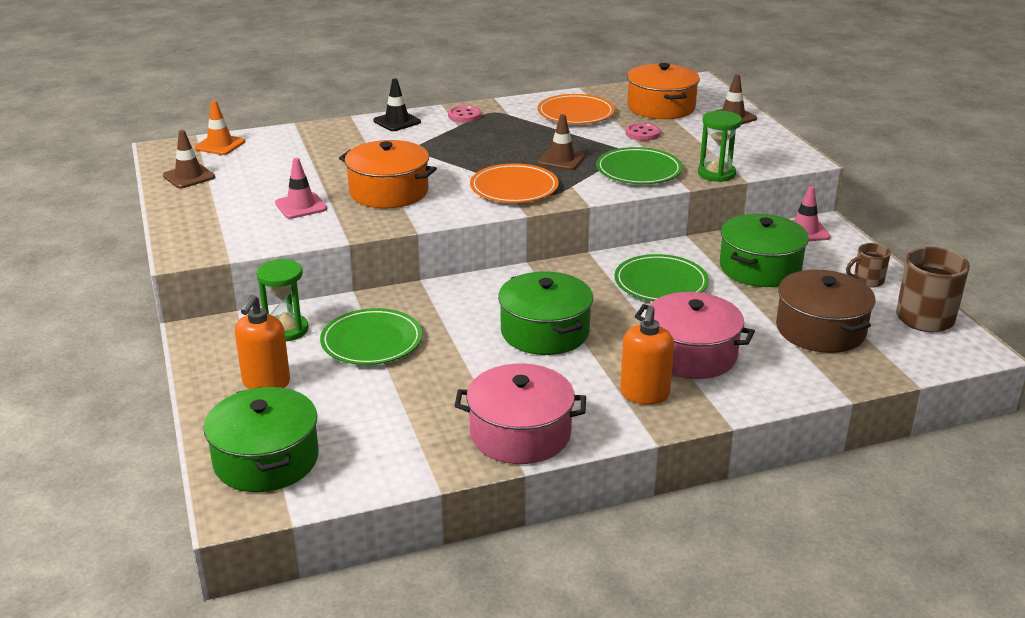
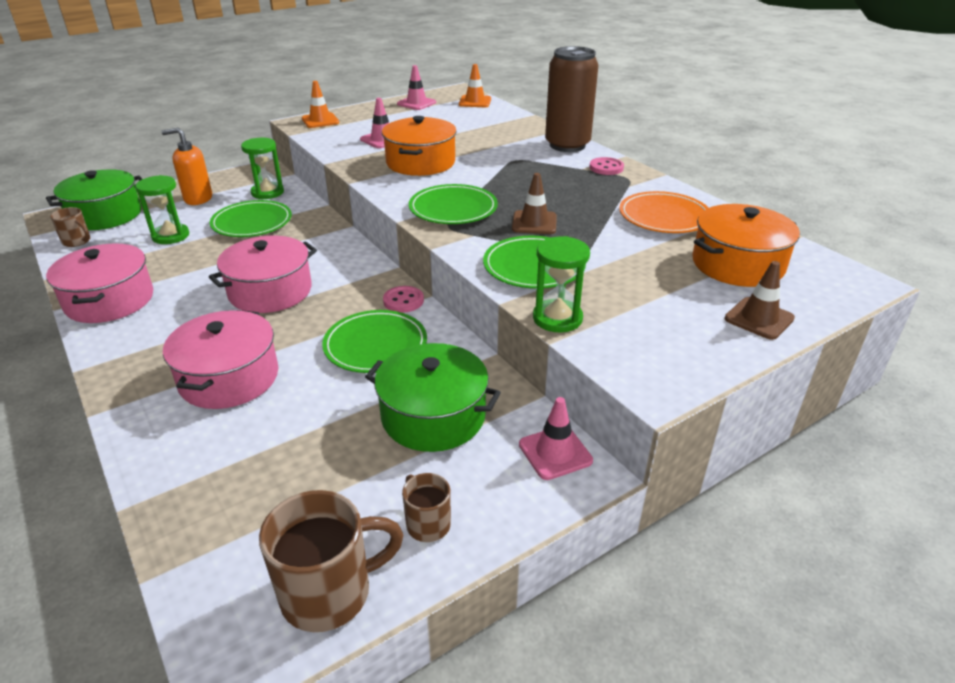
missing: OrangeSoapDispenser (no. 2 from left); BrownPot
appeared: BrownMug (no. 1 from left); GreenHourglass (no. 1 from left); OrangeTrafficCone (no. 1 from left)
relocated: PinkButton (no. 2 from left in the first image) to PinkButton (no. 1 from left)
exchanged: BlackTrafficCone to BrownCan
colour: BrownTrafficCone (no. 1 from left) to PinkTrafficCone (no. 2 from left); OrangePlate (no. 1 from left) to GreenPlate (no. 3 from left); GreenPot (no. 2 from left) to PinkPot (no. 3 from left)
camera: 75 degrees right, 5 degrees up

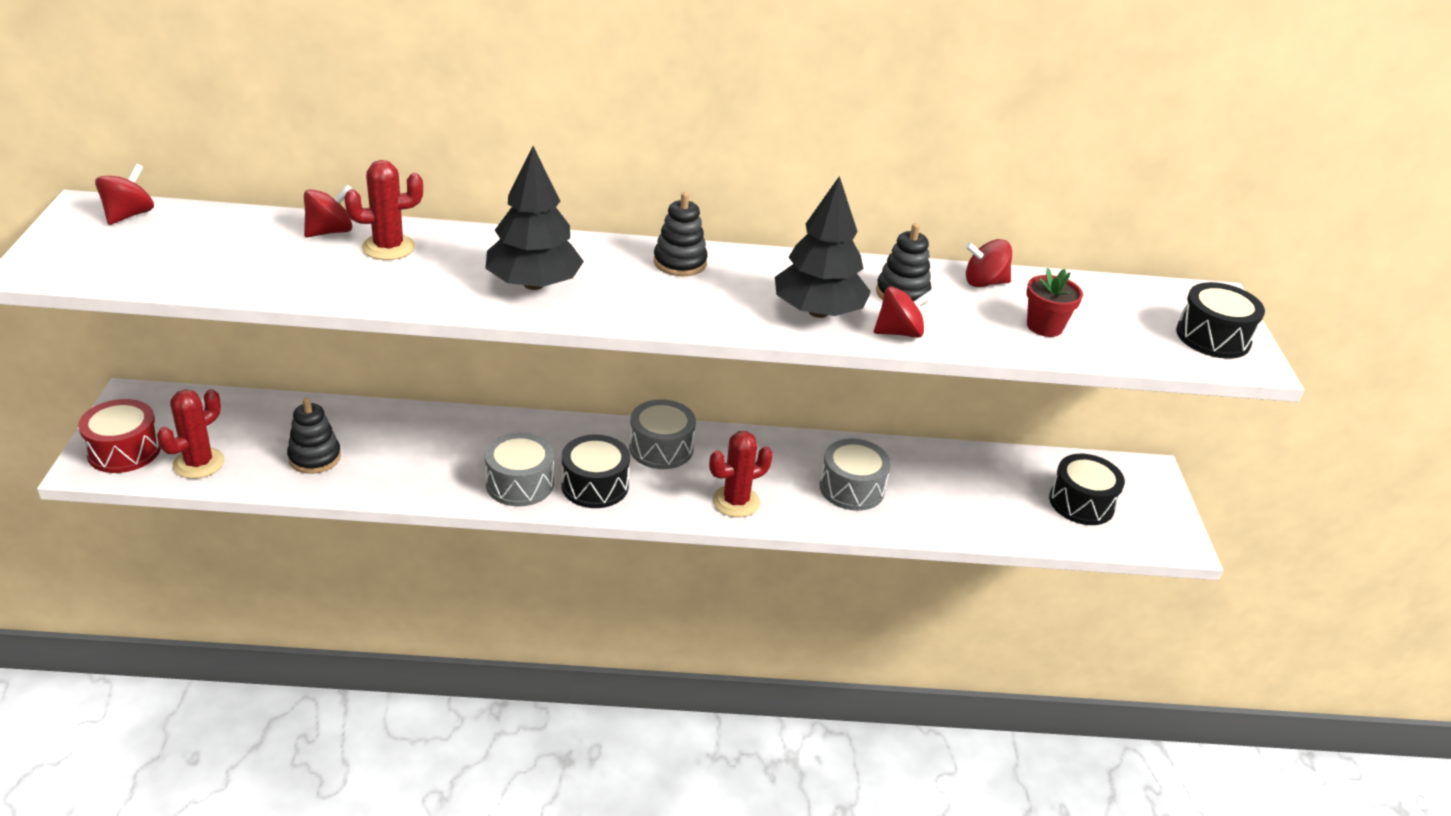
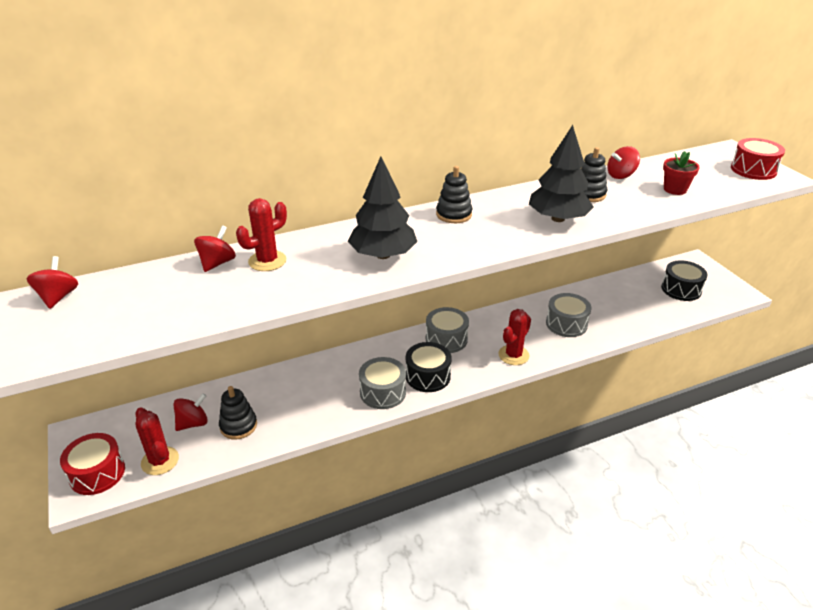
relocated: RedSpinningTop (no. 3 from left in the first image) to RedSpinningTop (no. 2 from left)
colour: BlackDrum (no. 3 from left) to RedDrum (no. 2 from left)
spun: RedCactus (no. 1 from left) 45 degrees counterclockwise
camera: 20 degrees left, 0 degrees up

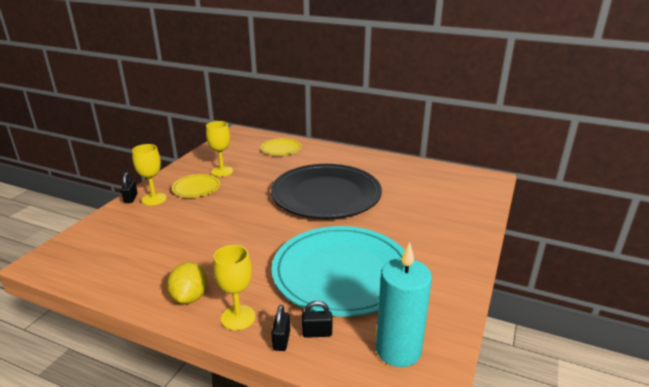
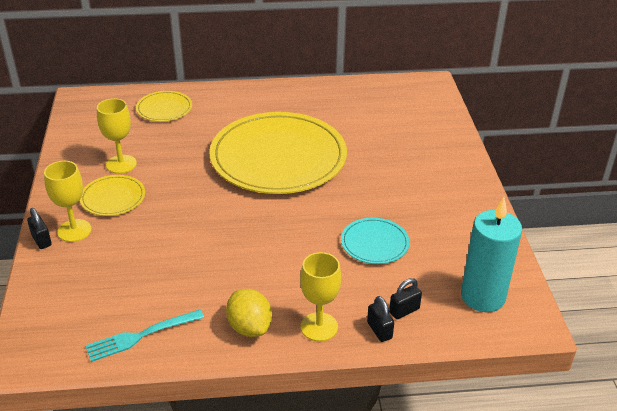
appeared: TurquoiseFork
colour: BlackPlate to YellowPlate (no. 3 from left)
size: TurquoisePlate x0.44
camera: 30 degrees left, 10 degrees up

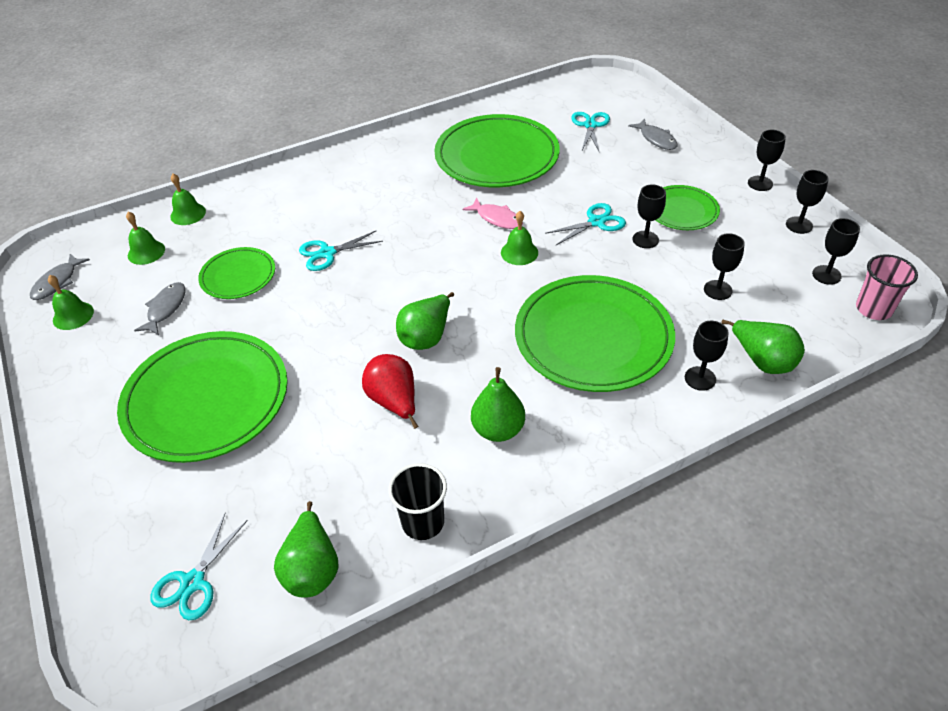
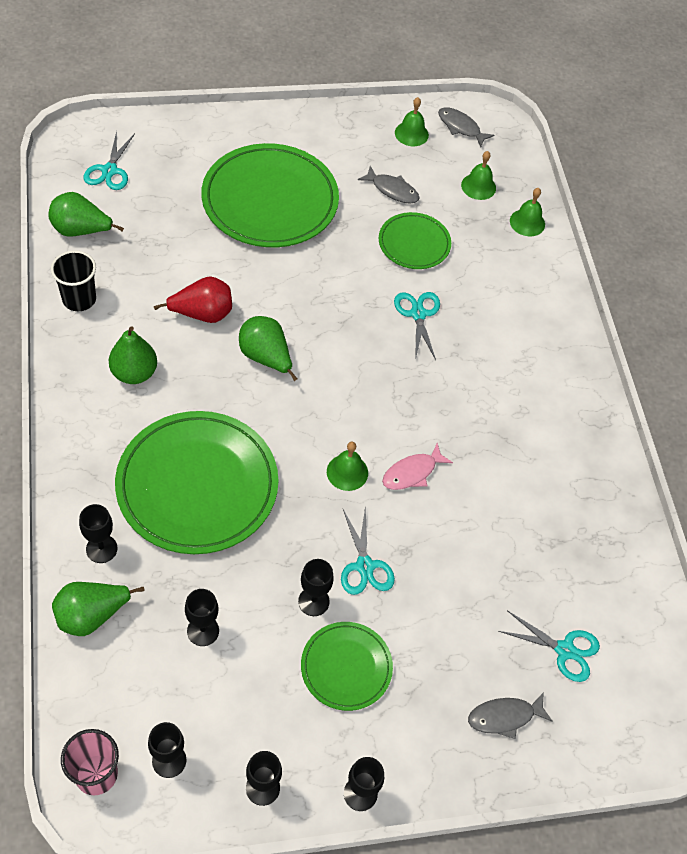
missing: GreenPlate (no. 3 from left)
spun: TurquoiseScissors (no. 1 from left) 120 degrees counterclockwise
camera: 100 degrees right, 10 degrees up

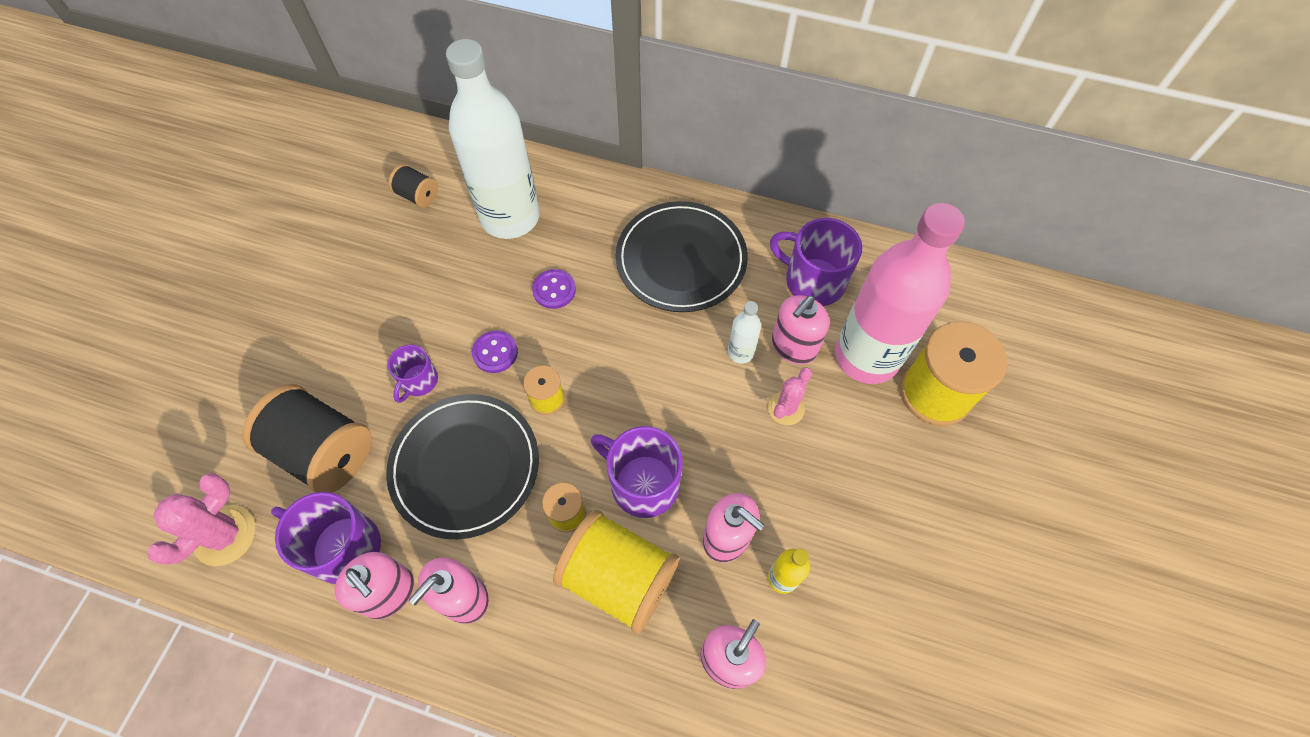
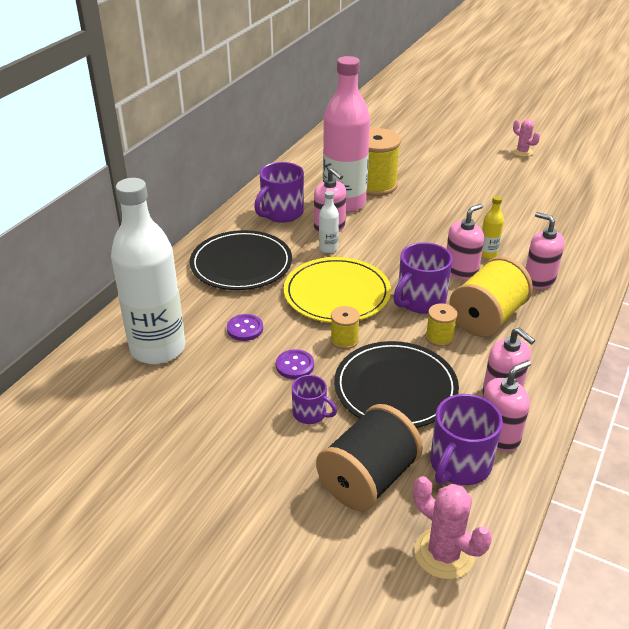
missing: BlackSpool (no. 2 from left)
appeared: YellowPlate
relocated: PinkCactus (no. 2 from left)
camera: 80 degrees left, 25 degrees down

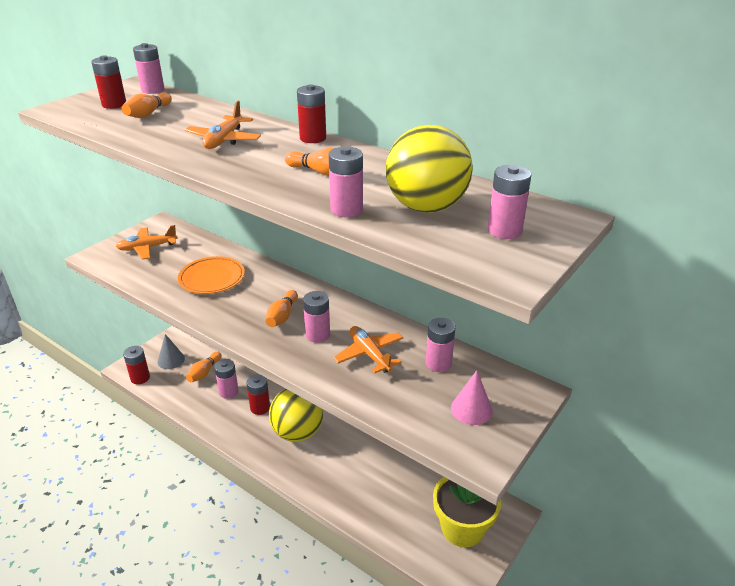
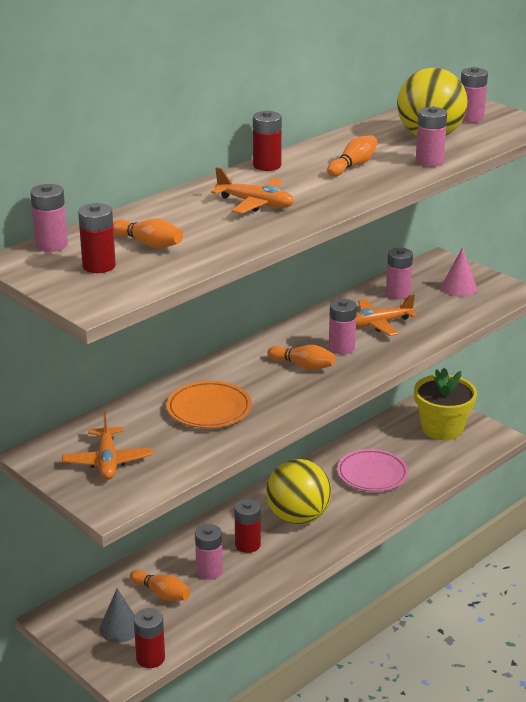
appeared: PinkPlate
camera: 80 degrees left, 5 degrees down

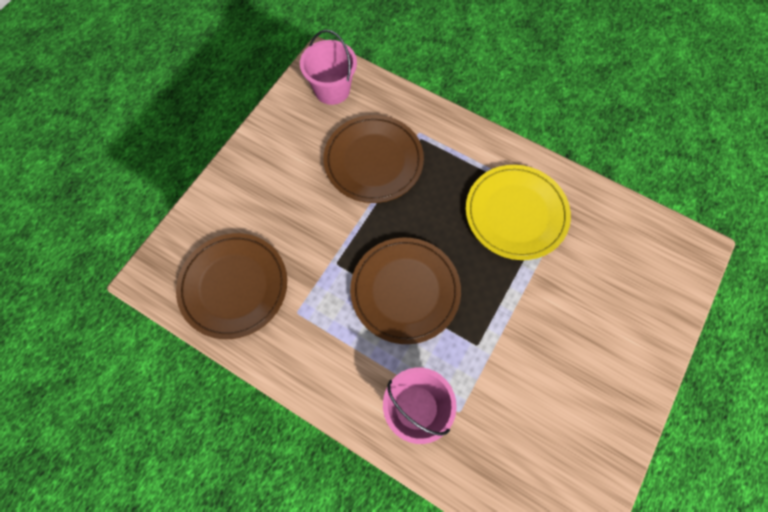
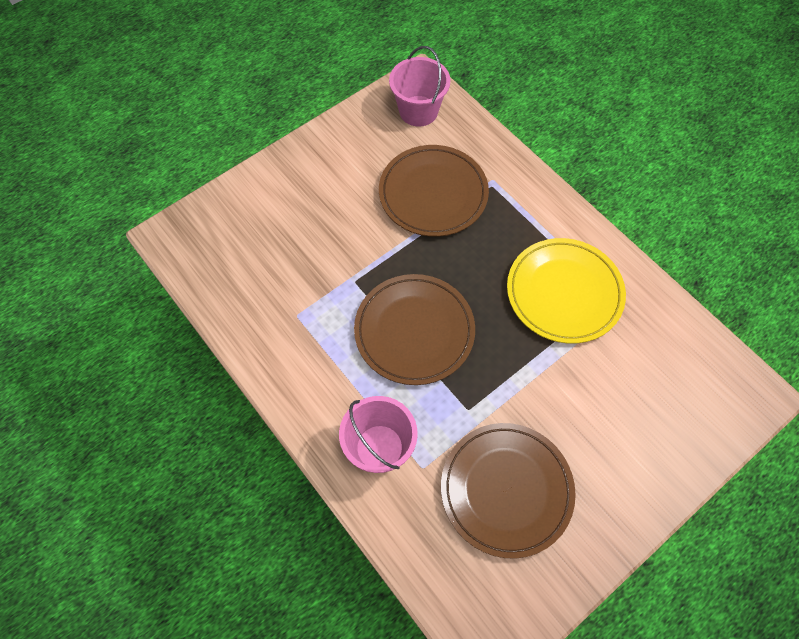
relocated: BrownPlate (no. 1 from left in the first image) to BrownPlate (no. 3 from left)
camera: 20 degrees right, 5 degrees down

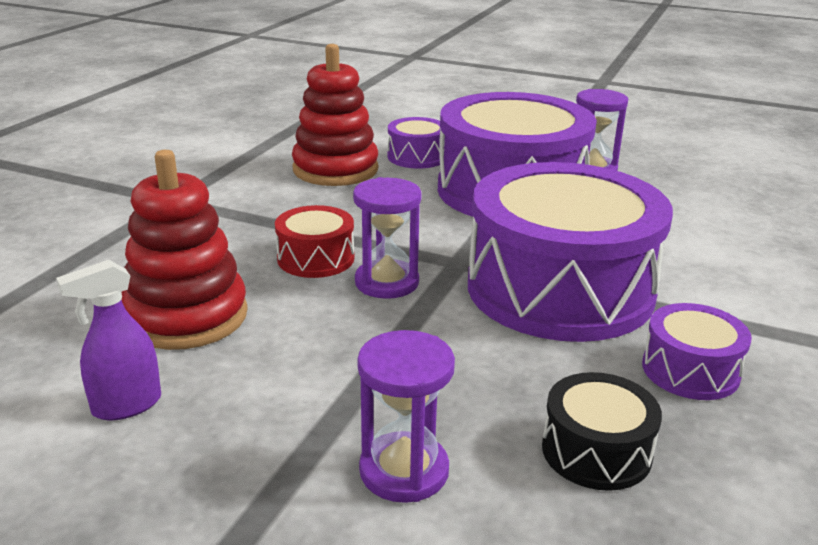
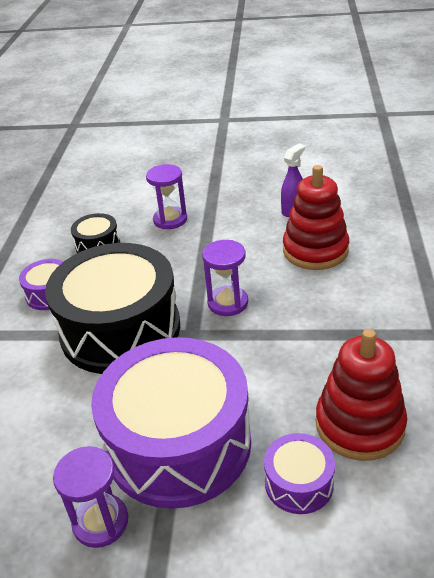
missing: RedDrum
colour: PurpleDrum (no. 3 from left) to BlackDrum (no. 2 from left)
camera: 165 degrees right, 10 degrees up

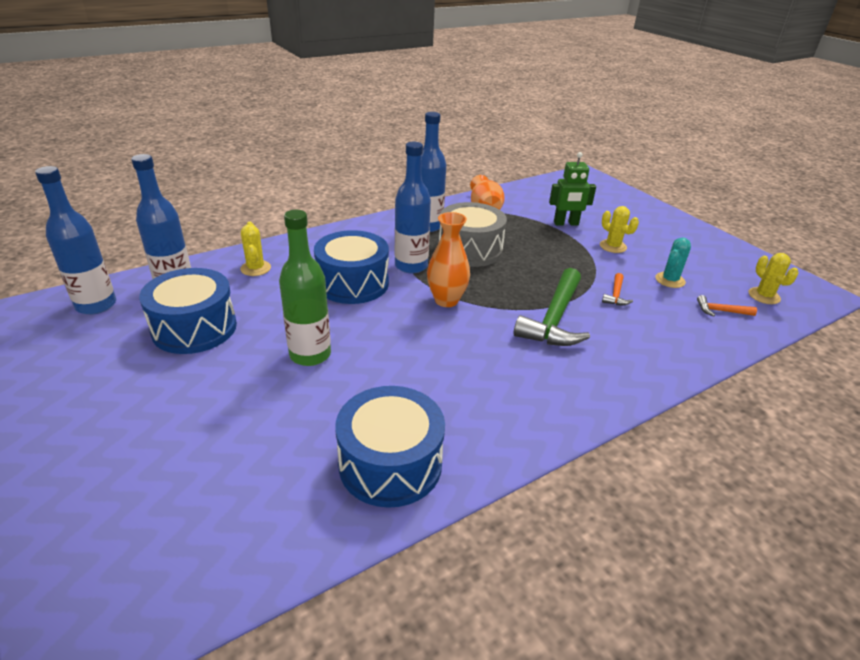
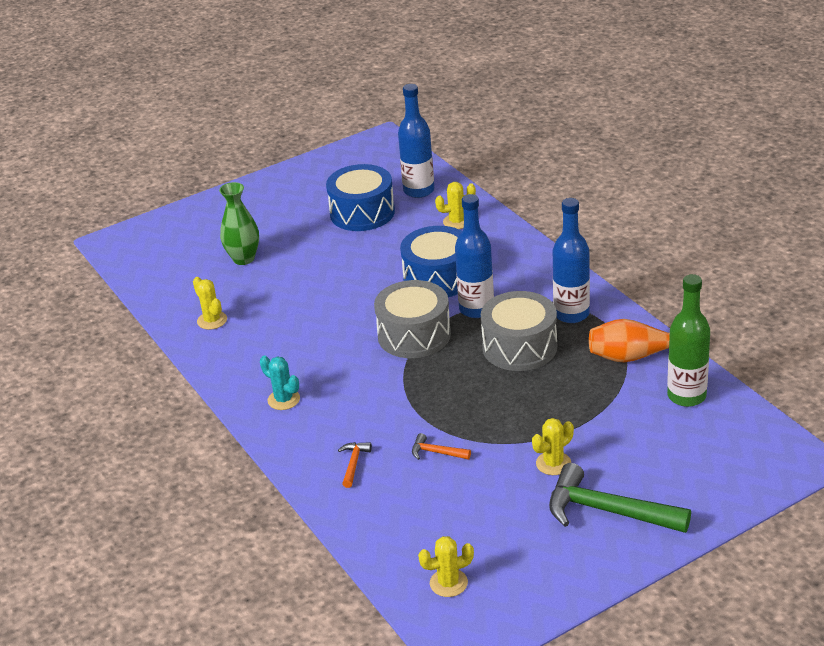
missing: BlueBottle (no. 1 from left); GreenRobot
appeared: GreenVase
relocated: GreenBottle; GreenHammer; TurquoiseCactus; OrangeHammer (no. 2 from left in the first image) to OrangeHammer (no. 1 from left)
exchanged: BlueDrum (no. 3 from left) to YellowCactus (no. 1 from left); OrangeVase (no. 1 from left) to GreyDrum (no. 1 from left)
camera: 95 degrees right, 0 degrees up

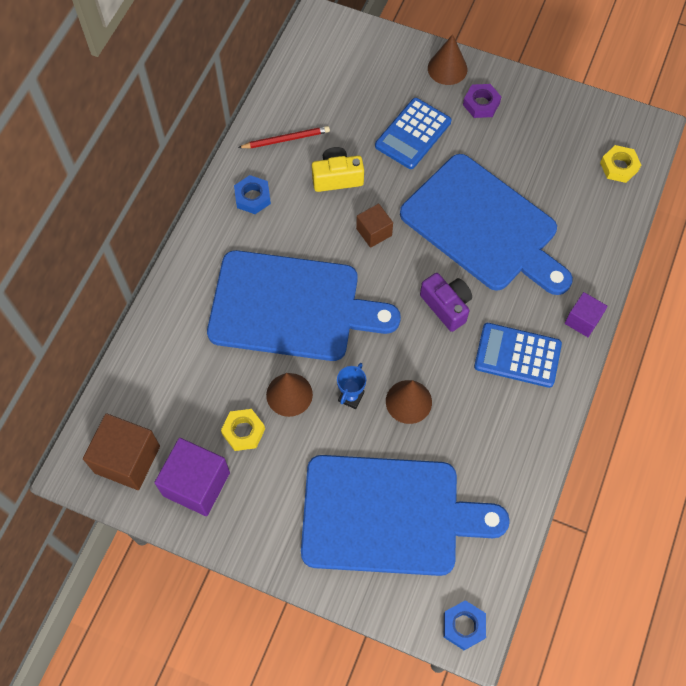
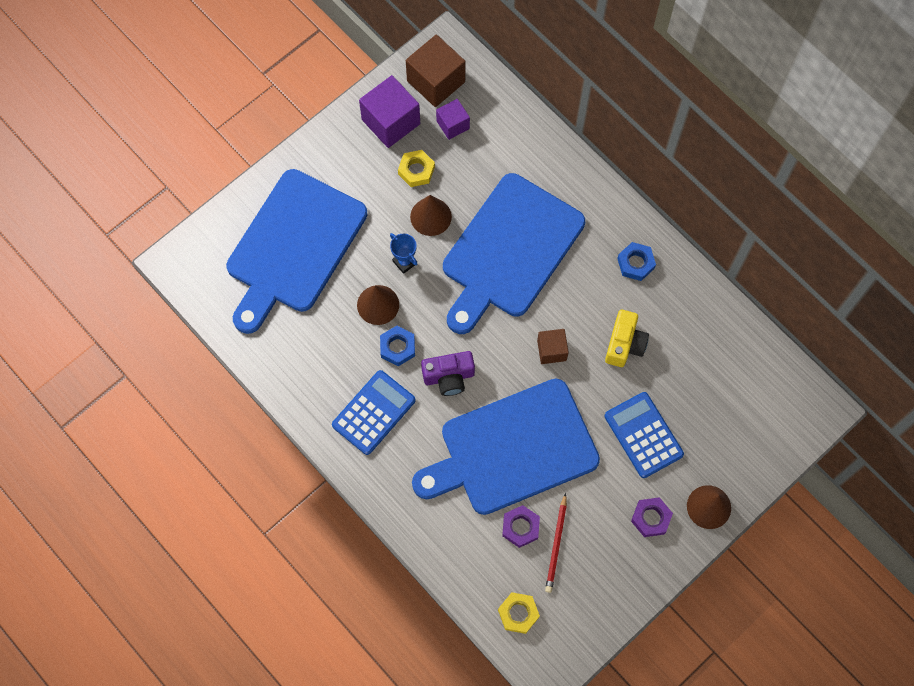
appeared: PurpleNut (no. 1 from left)
relocated: RedPencil; BlueNut (no. 2 from left in the first image) to BlueNut (no. 1 from left); PurpleCube (no. 2 from left)
camera: 115 degrees right, 5 degrees up

